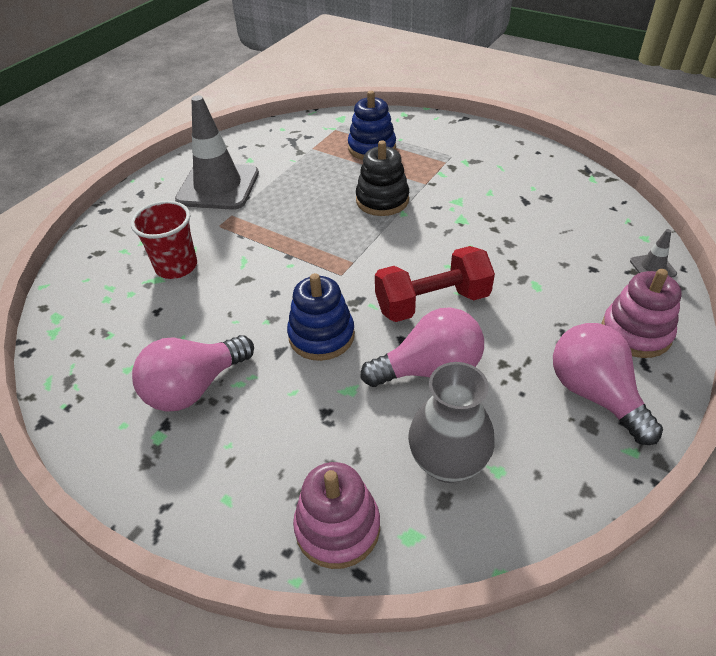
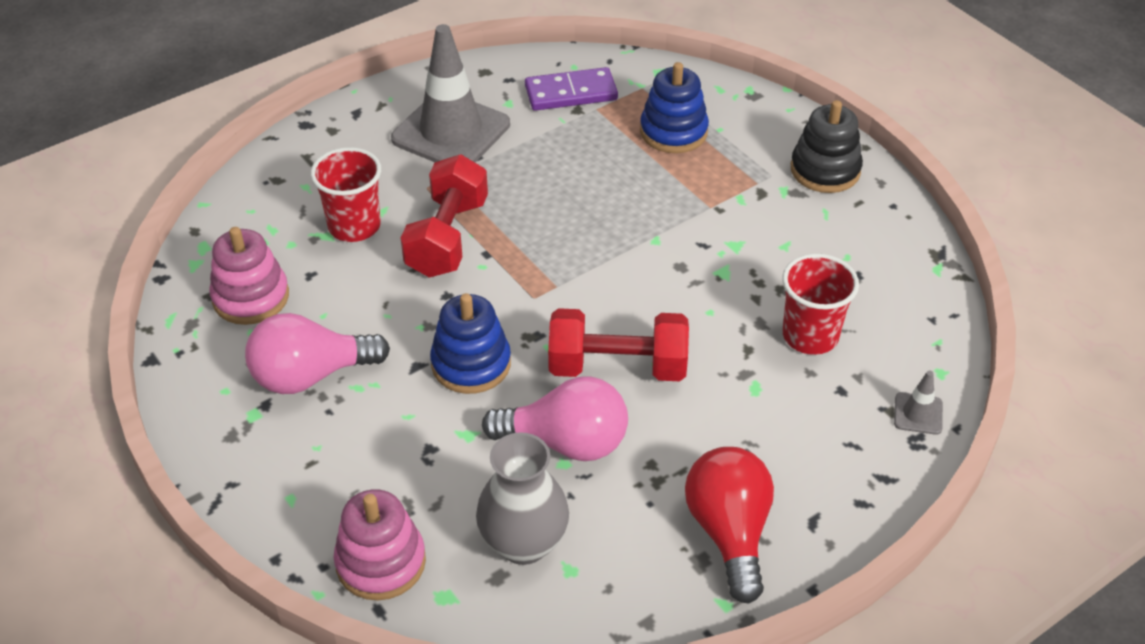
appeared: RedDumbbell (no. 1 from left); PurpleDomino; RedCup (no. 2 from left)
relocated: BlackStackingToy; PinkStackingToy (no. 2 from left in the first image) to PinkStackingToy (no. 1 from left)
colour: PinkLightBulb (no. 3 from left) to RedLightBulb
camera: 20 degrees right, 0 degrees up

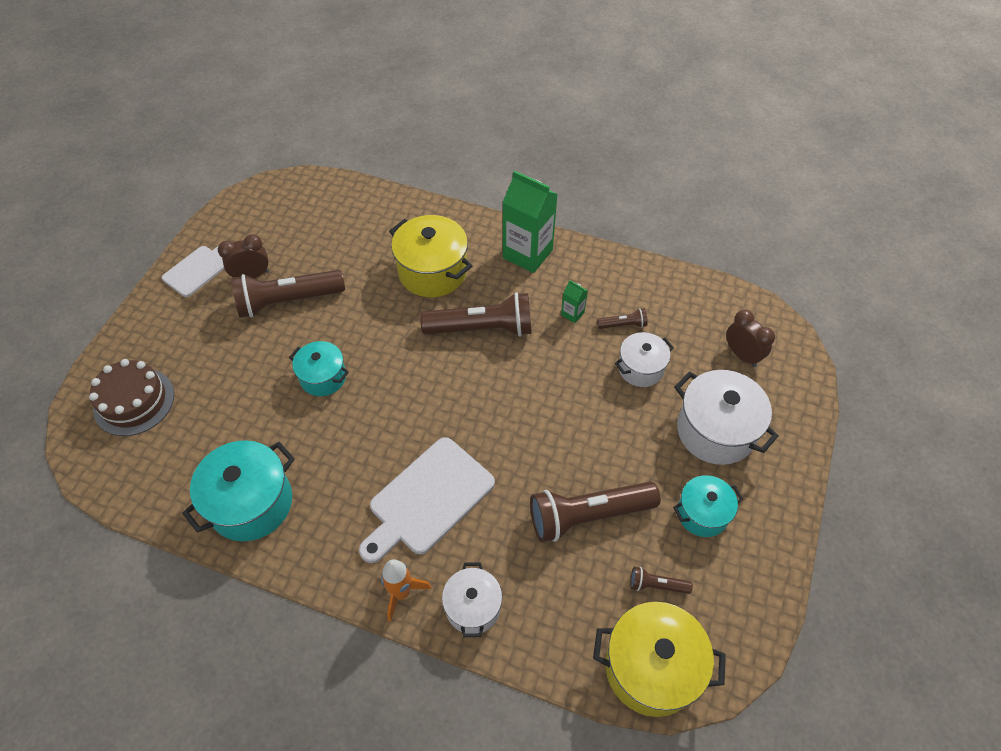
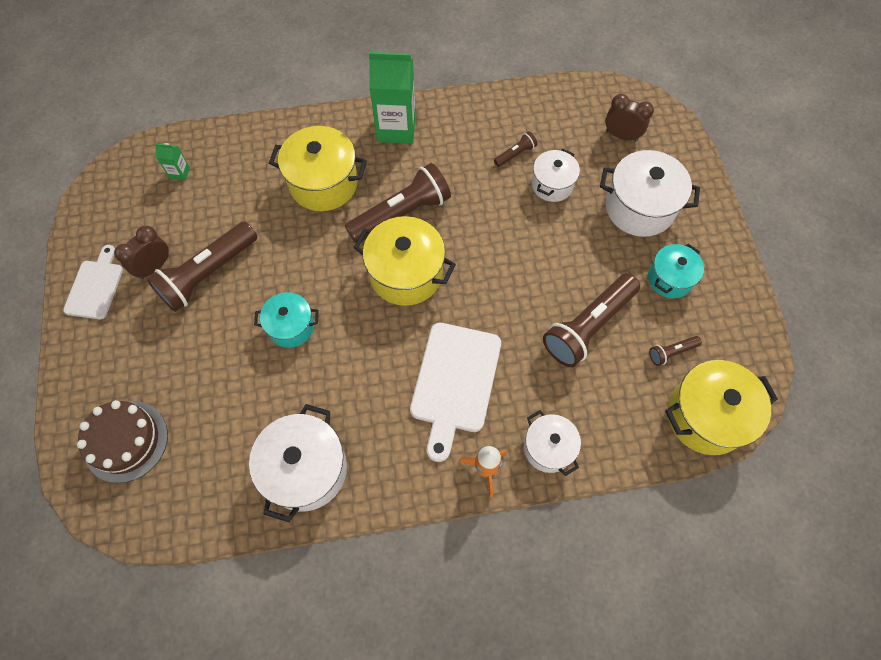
appeared: YellowPot (no. 2 from left)
relocated: GreenCarton (no. 2 from left in the first image) to GreenCarton (no. 1 from left)
colour: TurquoisePot (no. 1 from left) to WhitePot (no. 1 from left)
camera: 30 degrees left, 10 degrees up

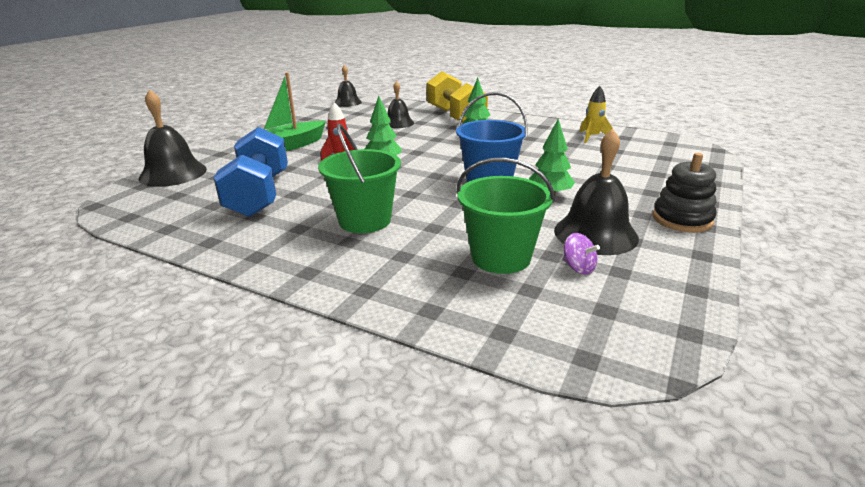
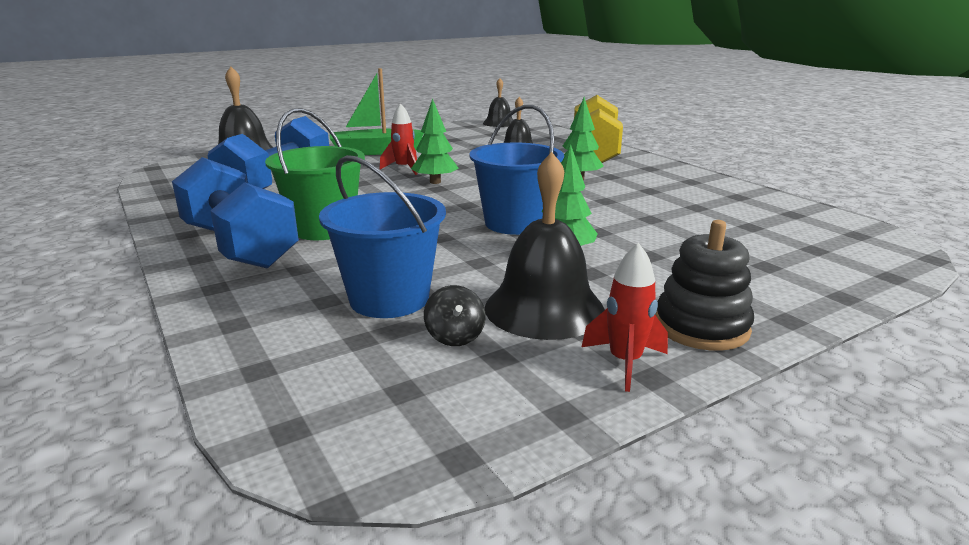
missing: YellowRocket
appeared: BlueDumbbell (no. 1 from left); RedRocket (no. 2 from left)
colour: GreenBucket (no. 2 from left) to BlueBucket (no. 1 from left); PurpleSpinningTop to BlackSpinningTop
camera: 30 degrees right, 5 degrees down

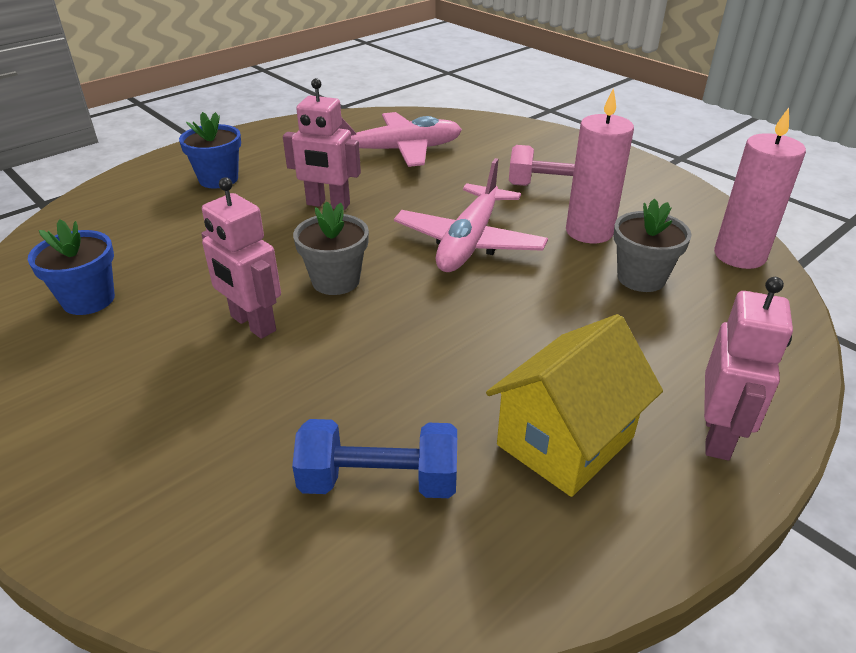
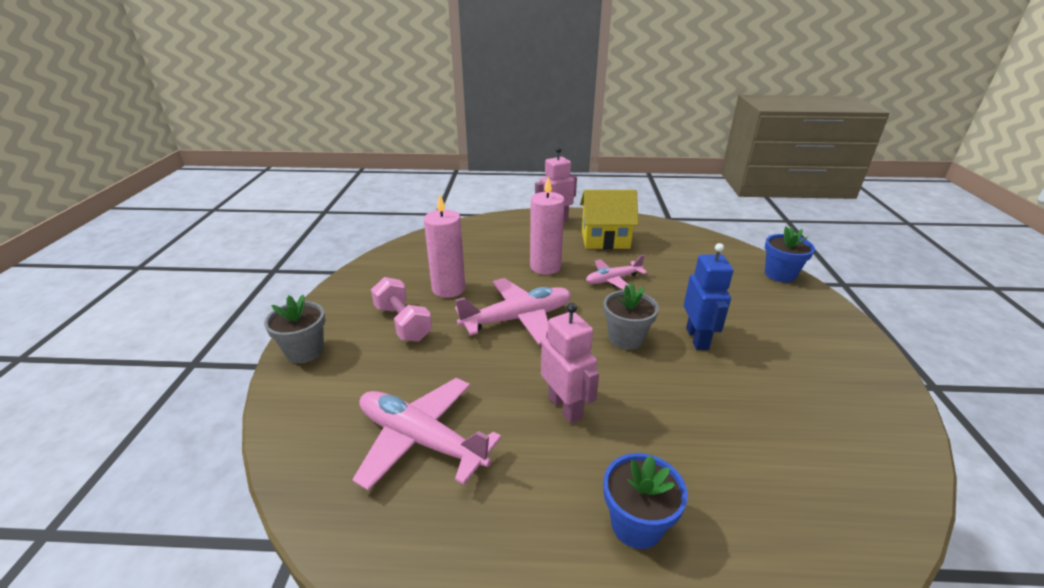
missing: BlueDumbbell
appeared: PinkPlane (no. 3 from left)
relocated: BlueFlowerPot (no. 1 from left in the first image) to BlueFlowerPot (no. 2 from left); GreyFlowerPot (no. 2 from left in the first image) to GreyFlowerPot (no. 1 from left); PinkCandle (no. 2 from left)
colour: PinkRobot (no. 1 from left) to BlueRobot
camera: 135 degrees left, 5 degrees down

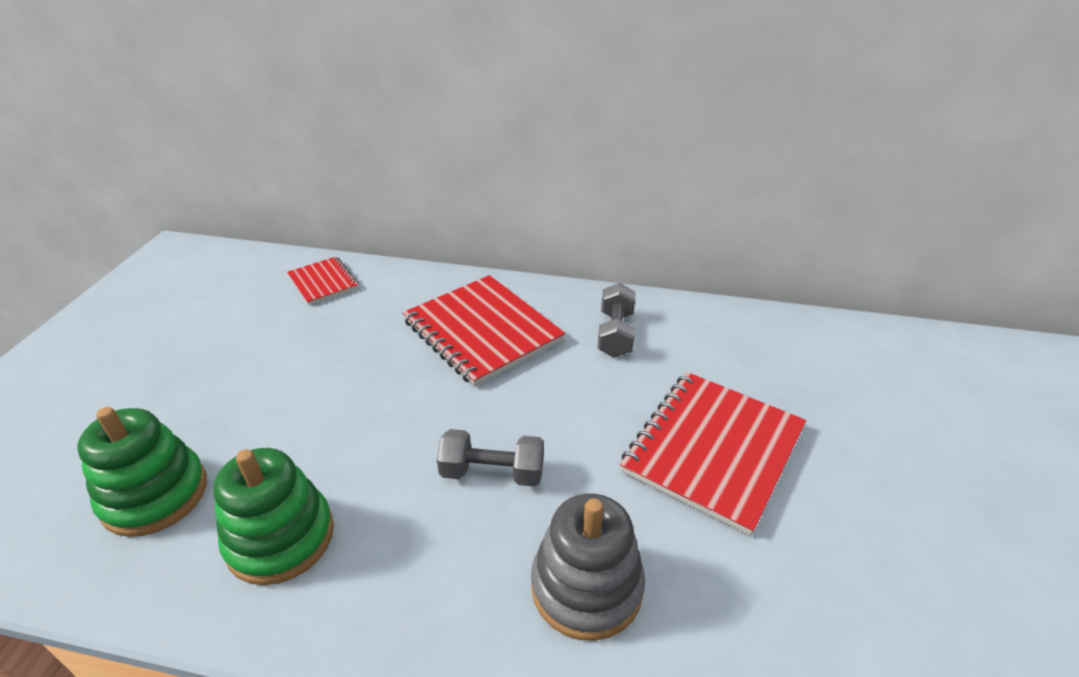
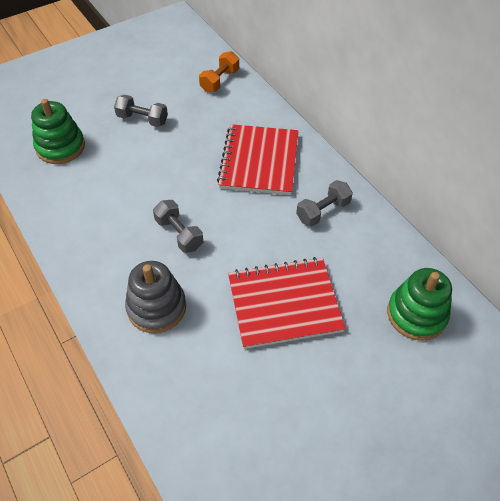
appeared: GreyDumbbell (no. 1 from left)
relocated: GreenStackingToy (no. 2 from left)
exchanged: RedNotebook (no. 1 from left) to OrangeDumbbell
camera: 45 degrees right, 15 degrees up

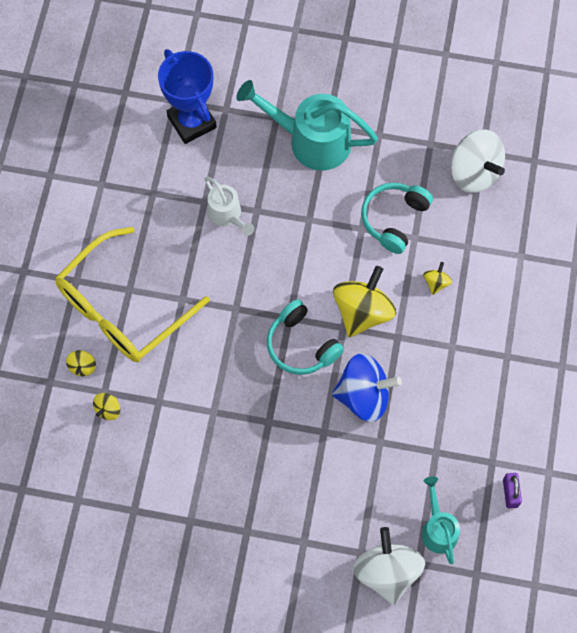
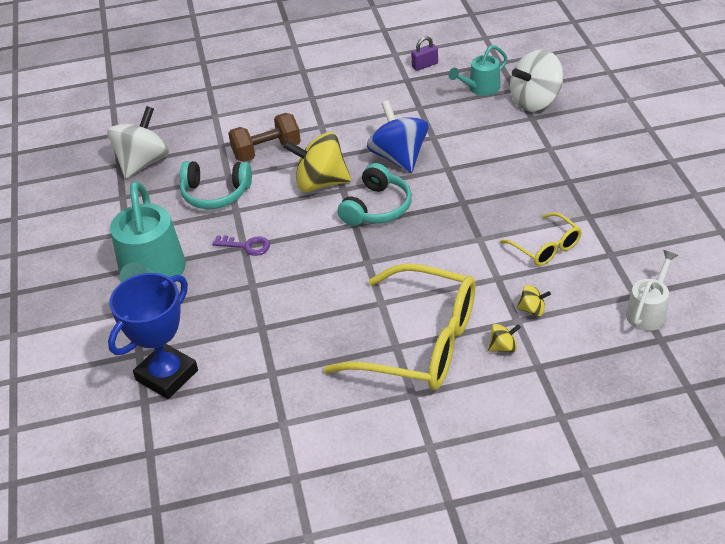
appeared: PurpleKey; YellowGlasses (no. 2 from left)
relocated: WhiteWateringCan
exchanged: YellowSpinningTop (no. 4 from left) to BrownDumbbell
camera: 110 degrees left, 25 degrees down

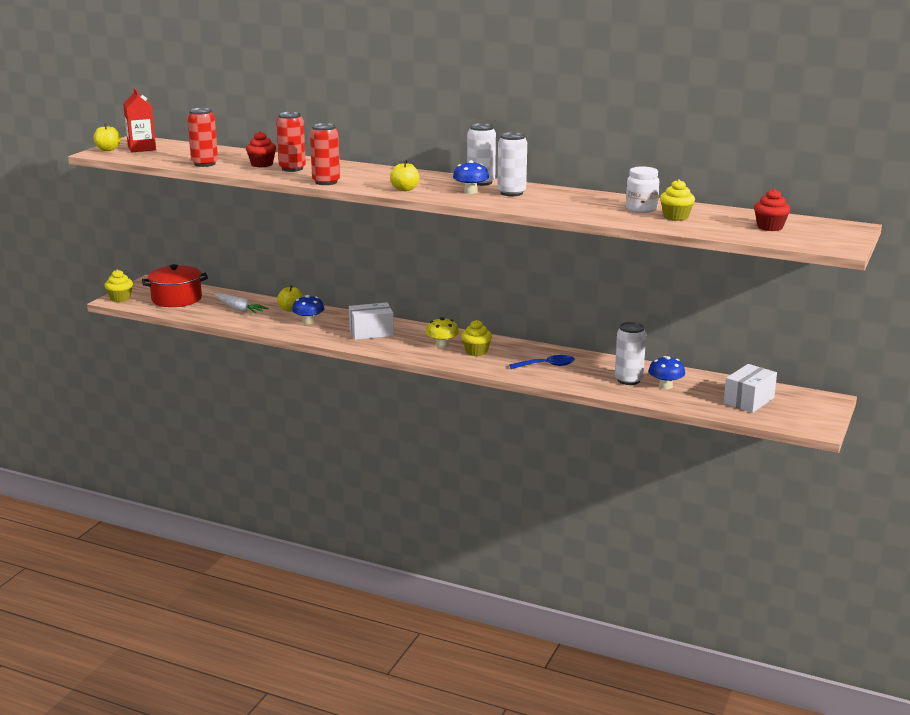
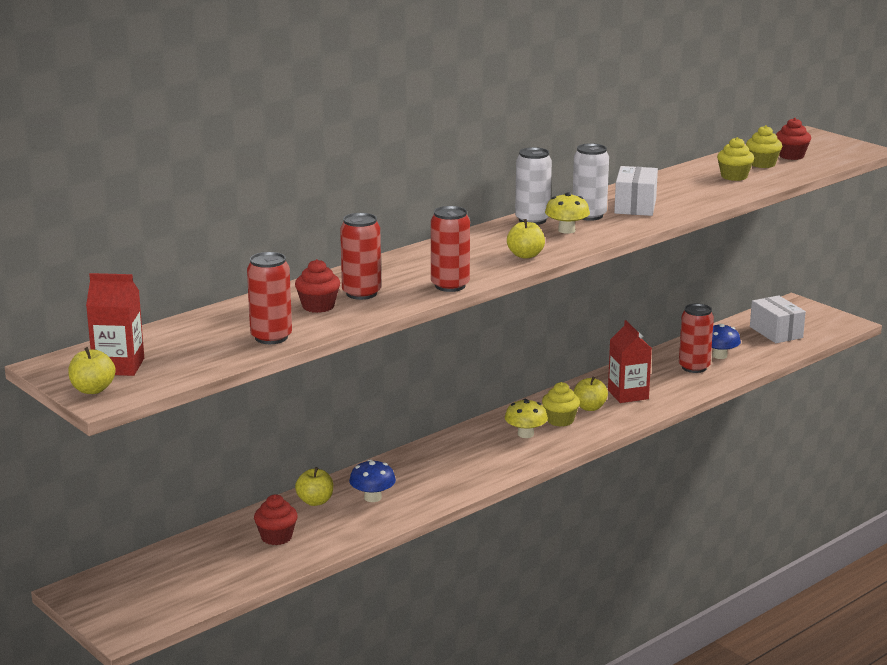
missing: RedPot; WhiteJar
appeared: YellowApple (no. 4 from left)
relocated: YellowCupcake (no. 1 from left in the first image) to YellowCupcake (no. 3 from left); WhiteBox (no. 1 from left)
exchanged: WhiteCarrot to RedCupcake (no. 1 from left); BlueSpoon to RedCarton (no. 2 from left)
colour: BlueMushroom (no. 2 from left) to YellowMushroom (no. 2 from left); WhiteCan (no. 3 from left) to RedCan (no. 4 from left)
camera: 65 degrees left, 0 degrees up

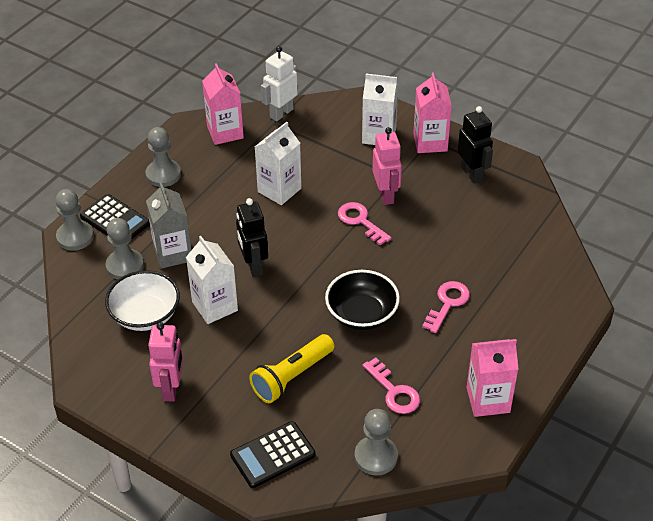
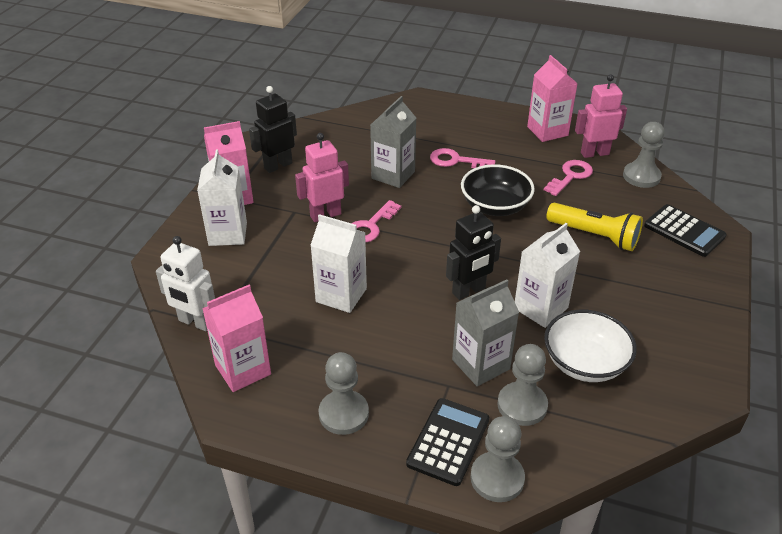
appeared: GreyCarton (no. 1 from left)
relocated: PinkRobot (no. 1 from left in the first image) to PinkRobot (no. 2 from left)
camera: 105 degrees left, 5 degrees down

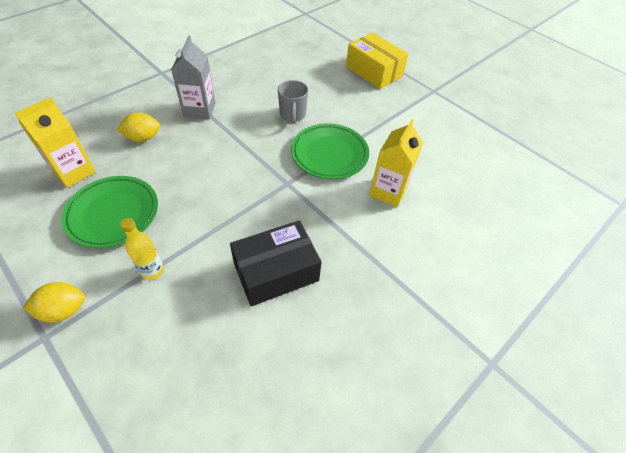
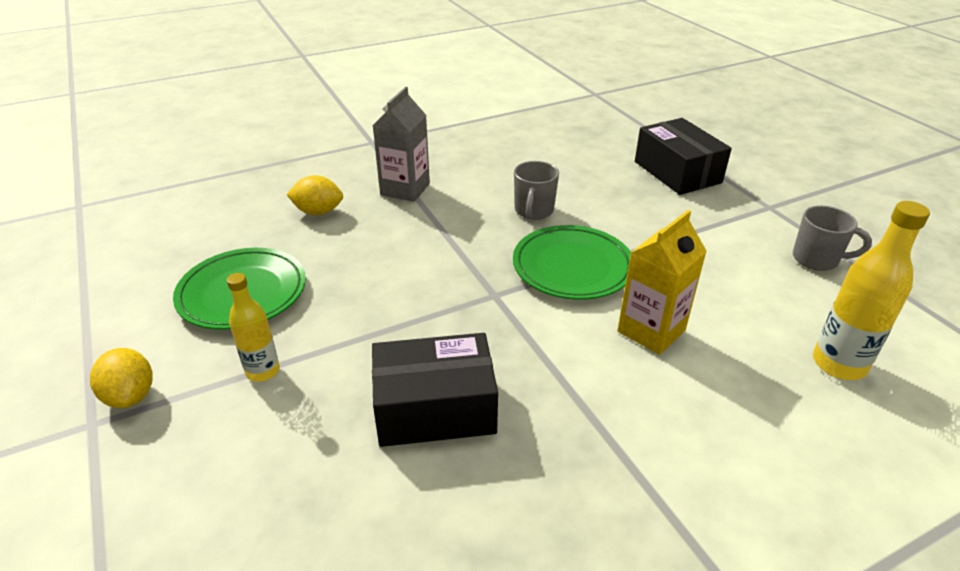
missing: YellowCarton (no. 1 from left)
appeared: GreyMug (no. 2 from left); YellowBottle (no. 2 from left)
colour: YellowBox to BlackBox (no. 2 from left)
spun: YellowLemon (no. 1 from left) 60 degrees clockwise
camera: 20 degrees right, 15 degrees down

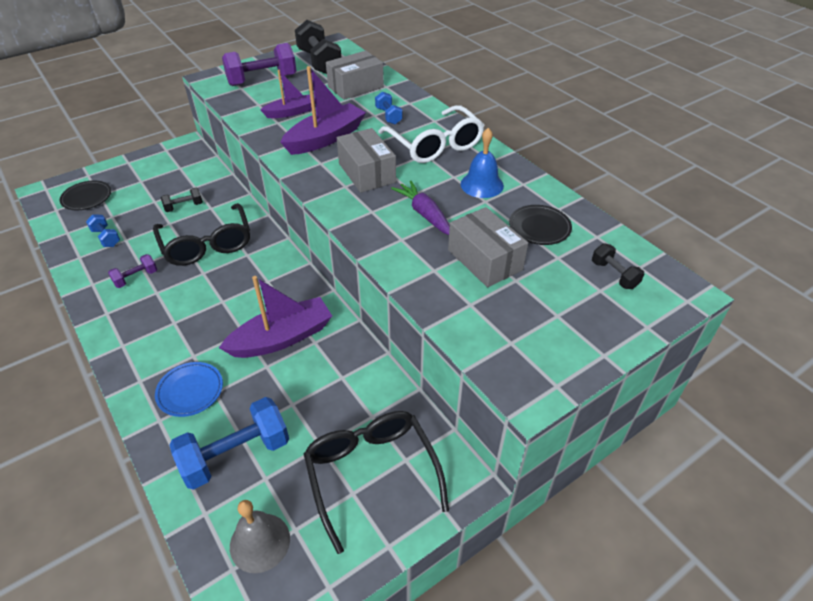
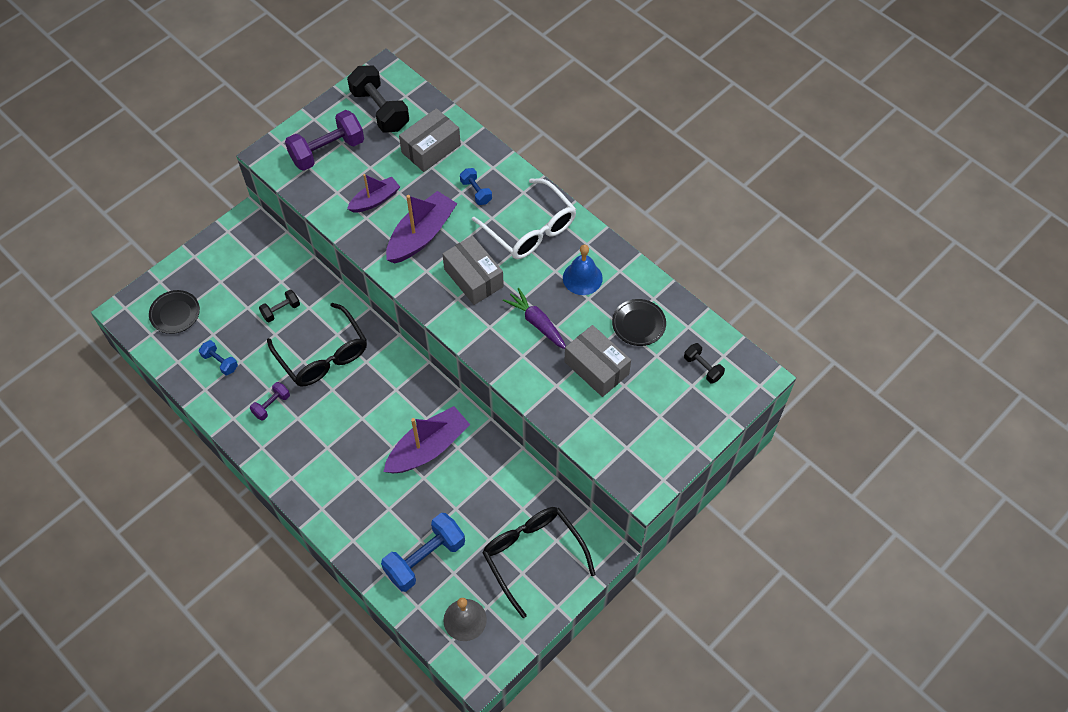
missing: BluePlate
camera: 10 degrees left, 15 degrees up

